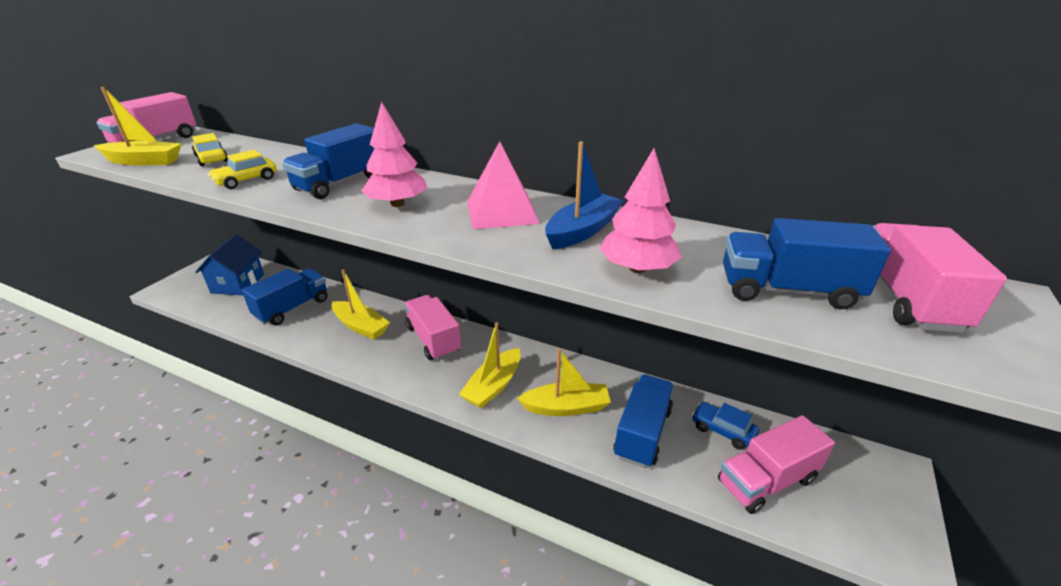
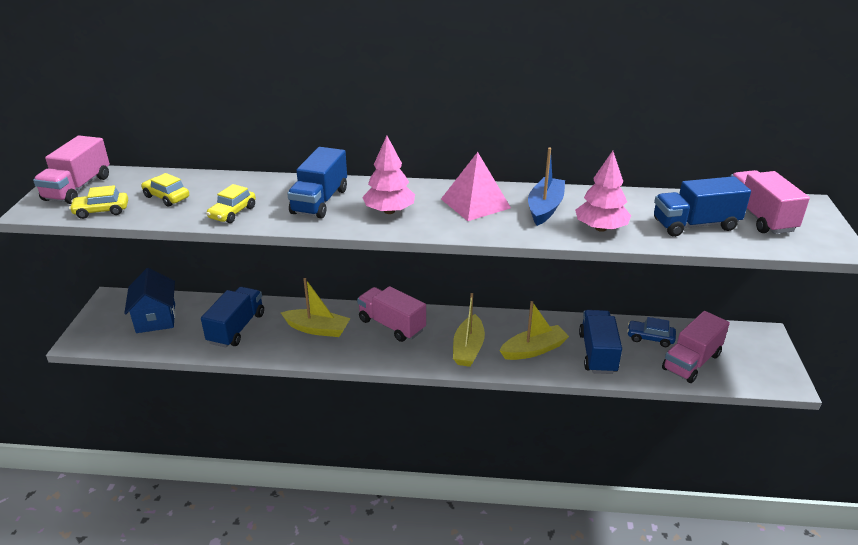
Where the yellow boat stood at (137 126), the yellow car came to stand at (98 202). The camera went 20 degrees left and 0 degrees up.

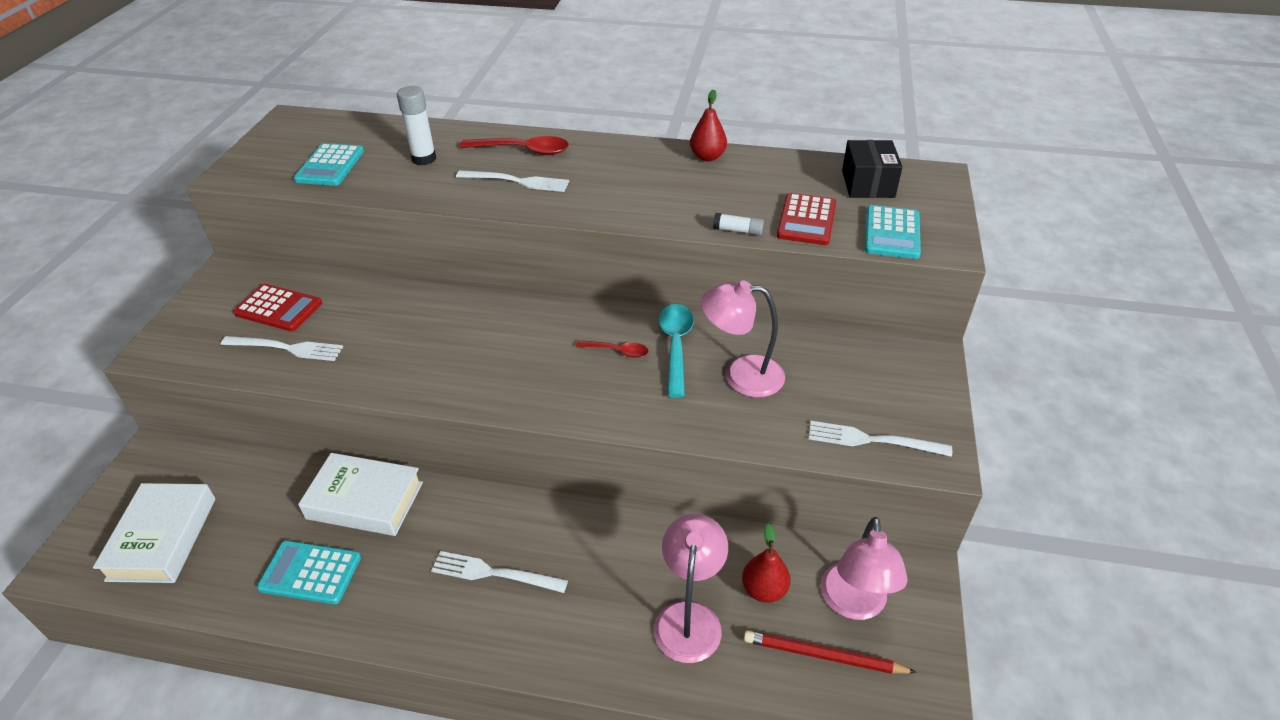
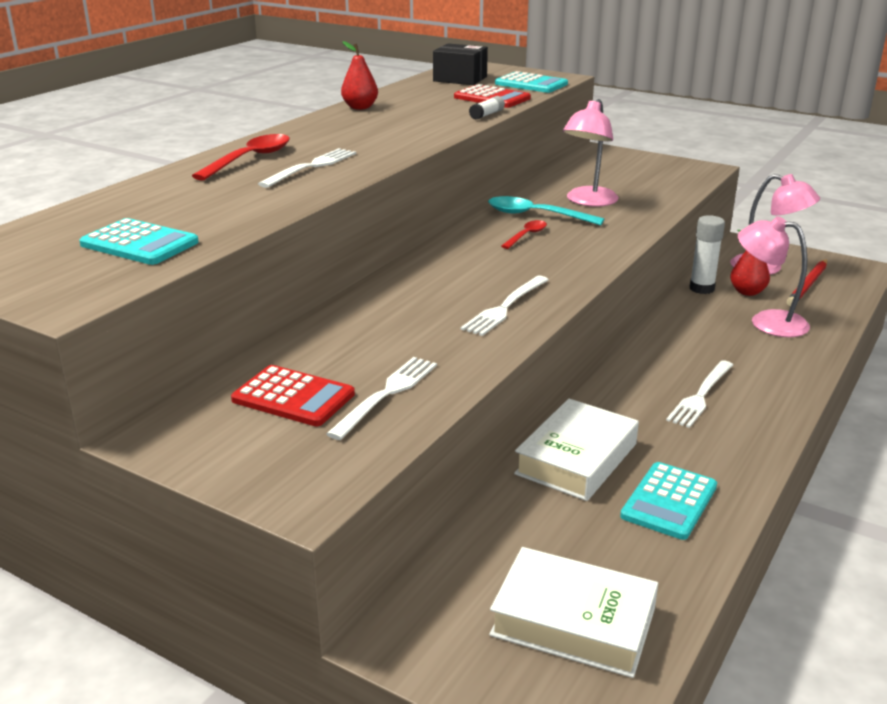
The red calculator at (277 307) ended up facing another way, 75 degrees clockwise from before. The white fork ended up elsewhere, having gone from (880 439) to (505 306). The white glue stick ended up elsewhere, having gone from (416 125) to (707 254). The camera went 70 degrees left and 15 degrees down.

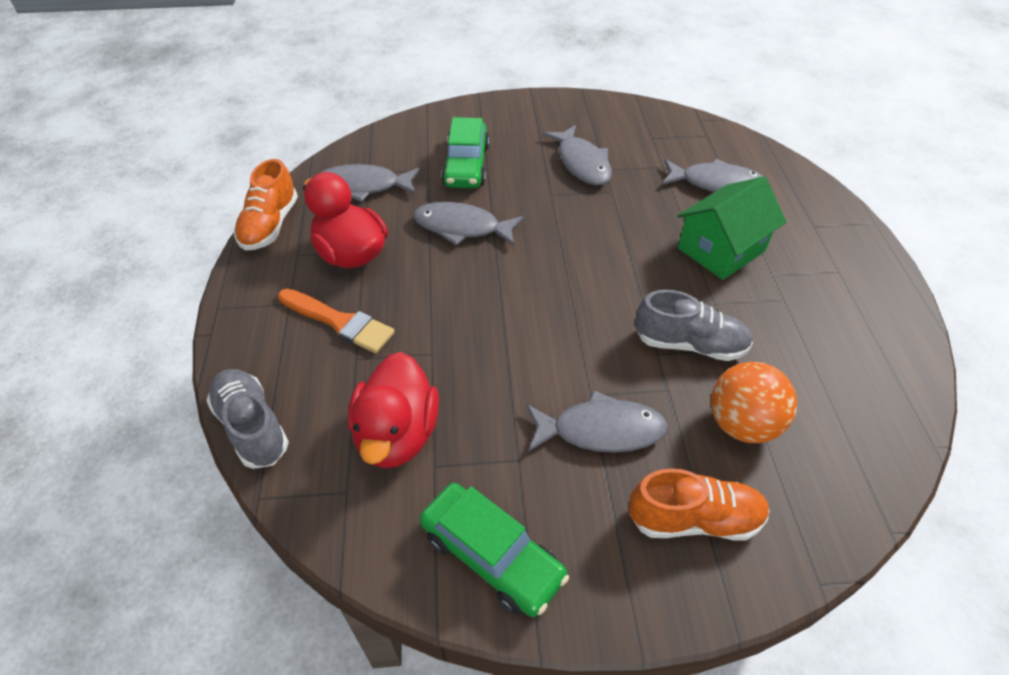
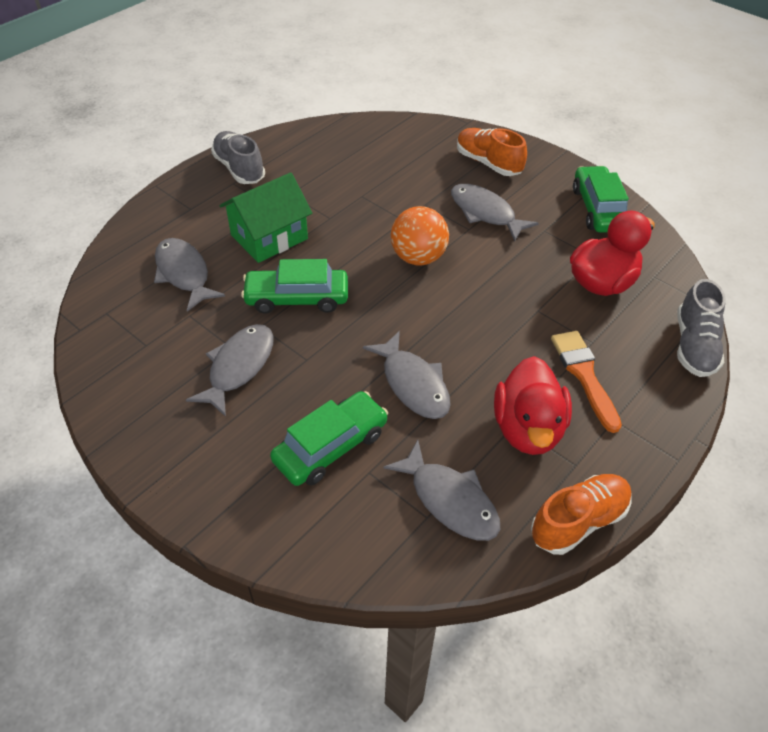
The grey shoe ended up elsewhere, having gone from (694 325) to (238 157). The green house at (732 228) ended up facing another way, 45 degrees counterclockwise from before. The second view gained the green car at (294 286). The orange ball ended up elsewhere, having gone from (754 402) to (420 236). The camera went 135 degrees left and 0 degrees up.

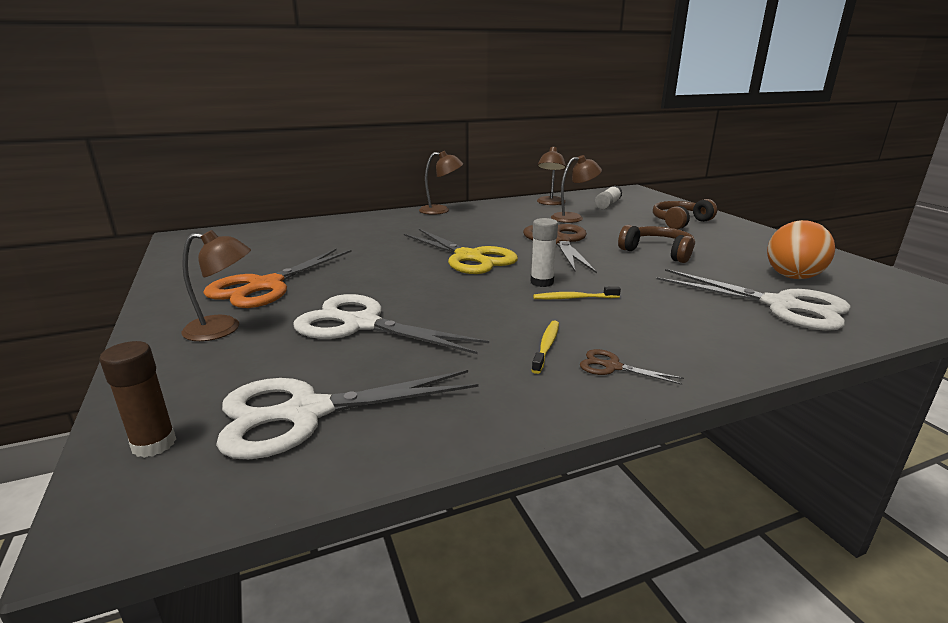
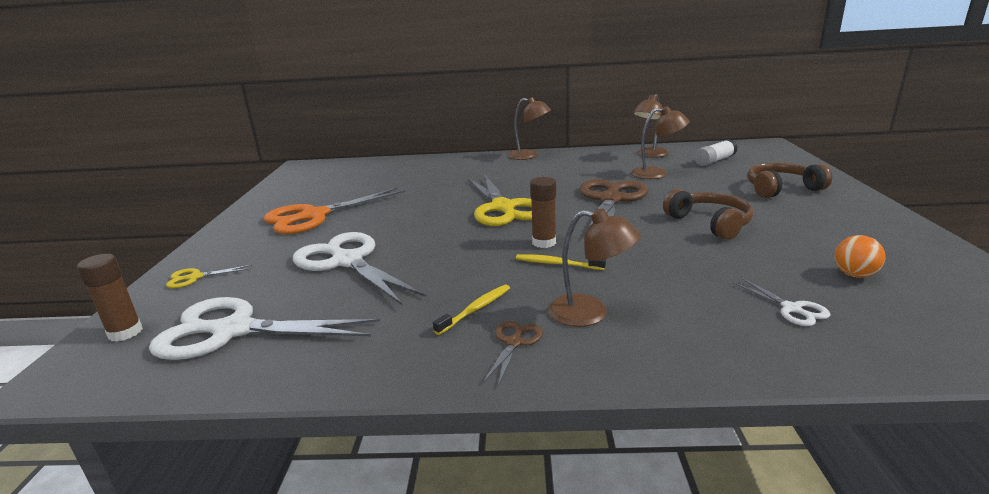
The second view gained the yellow scissors at (209 276). The brown scissors at (632 367) ended up facing another way, 60 degrees clockwise from before. What was the white glue stick at (544 252) turned into the brown glue stick at (543 212). The brown lamp ended up elsewhere, having gone from (216 285) to (594 267). The size of the white scissors at (754 300) changed by a factor of 0.44. The size of the orange ball at (801 249) changed by a factor of 0.58. The camera went 25 degrees right and 0 degrees up.

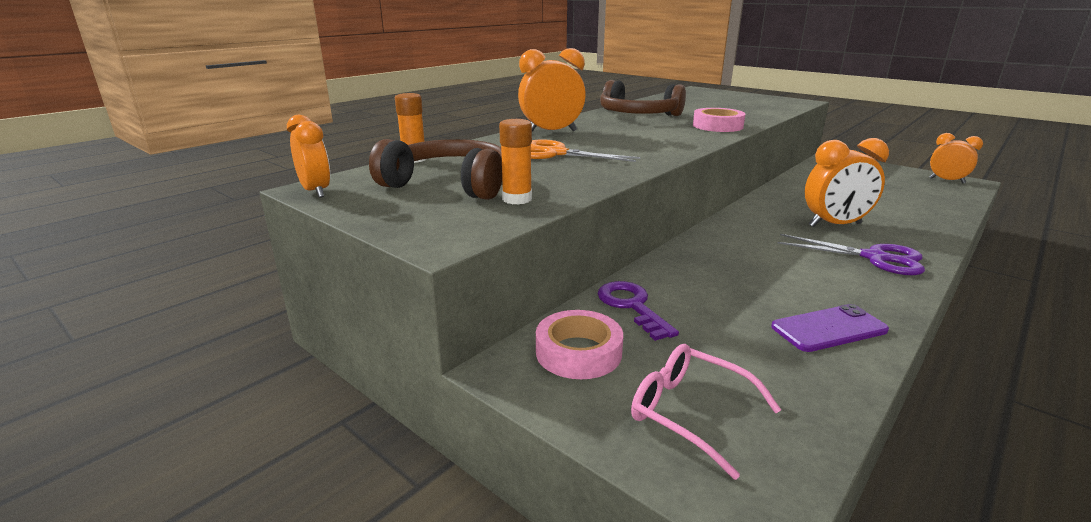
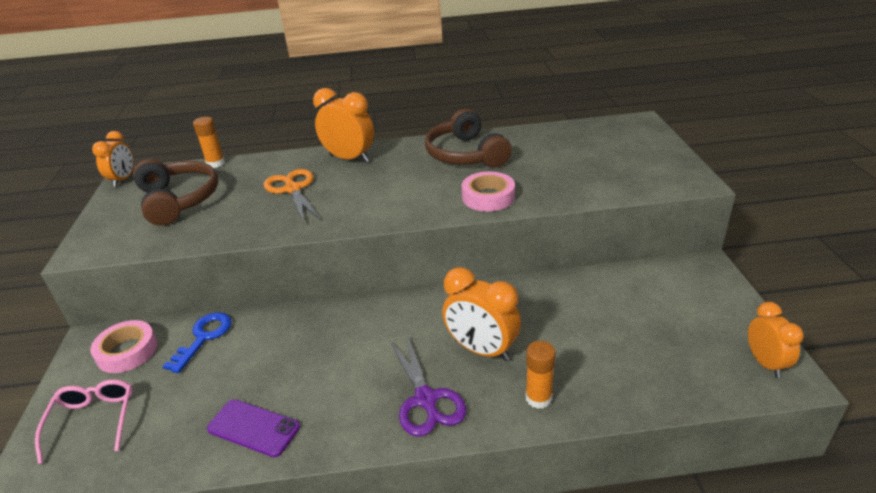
What was the purple key at (638 311) turned into the blue key at (197 342). The orange glue stick ended up elsewhere, having gone from (515 162) to (541 375). The camera went 45 degrees right and 10 degrees up.

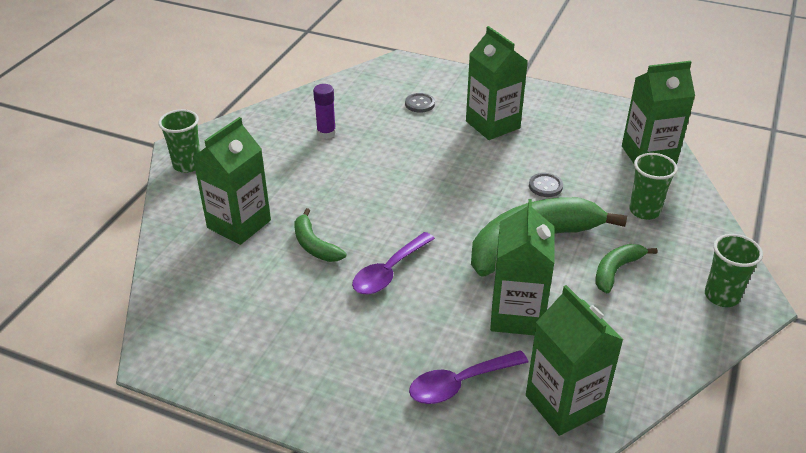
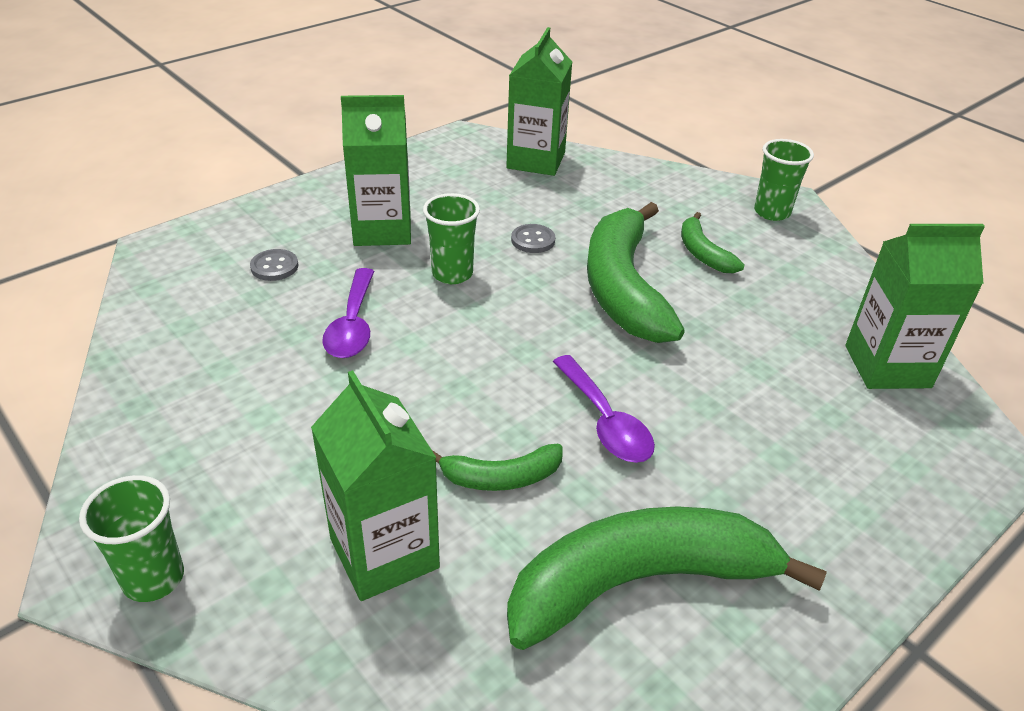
The purple spoon ended up elsewhere, having gone from (468 377) to (348 313). The green cup ended up elsewhere, having gone from (653 186) to (451 238). The second view gained the green banana at (667 578). The second view lost the purple glue stick at (324 111). The second view lost the green carton at (522 267). The camera went 65 degrees left and 0 degrees up.

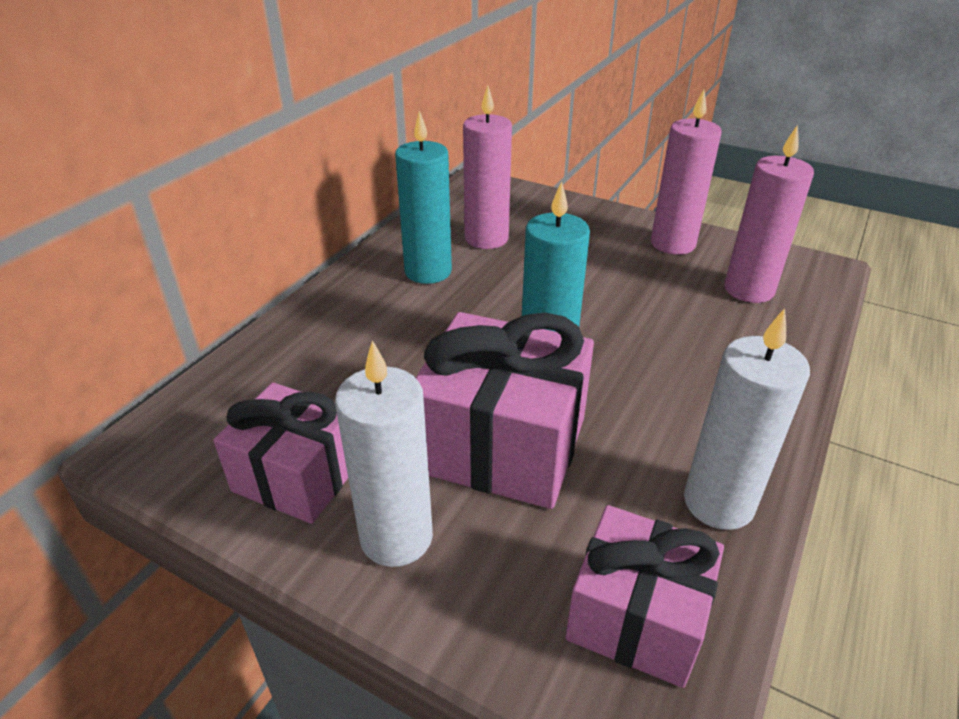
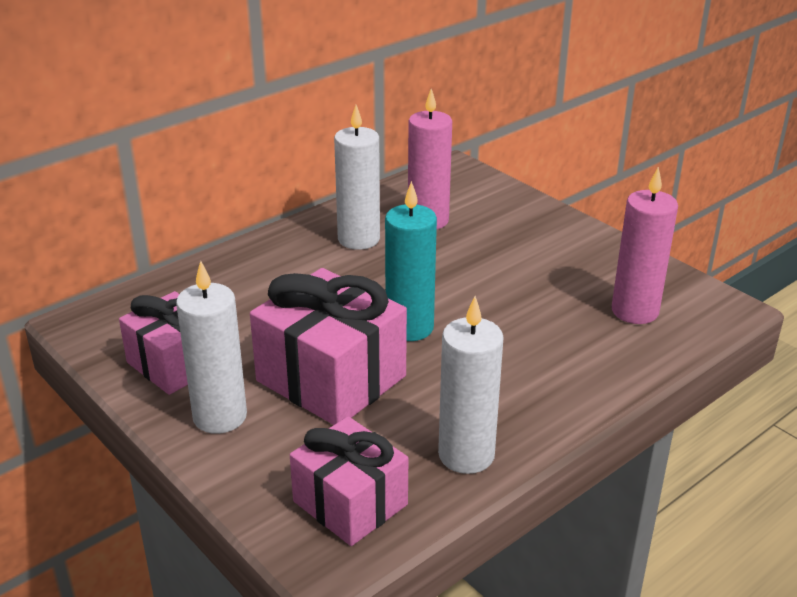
What was the turquoise candle at (423 197) turned into the white candle at (357 177). The second view lost the pink candle at (686 172). The camera went 20 degrees right and 5 degrees down.

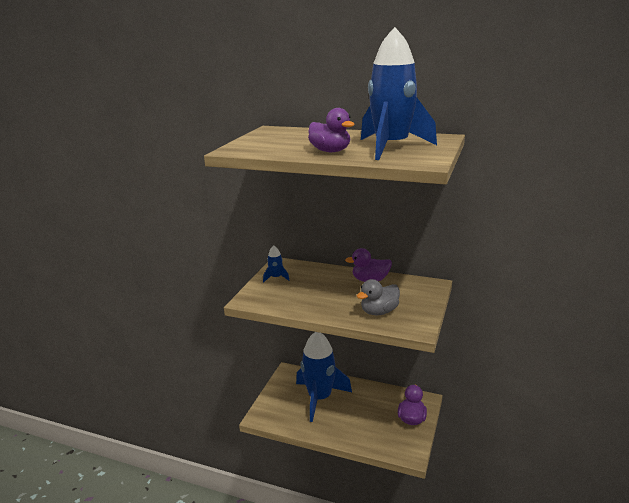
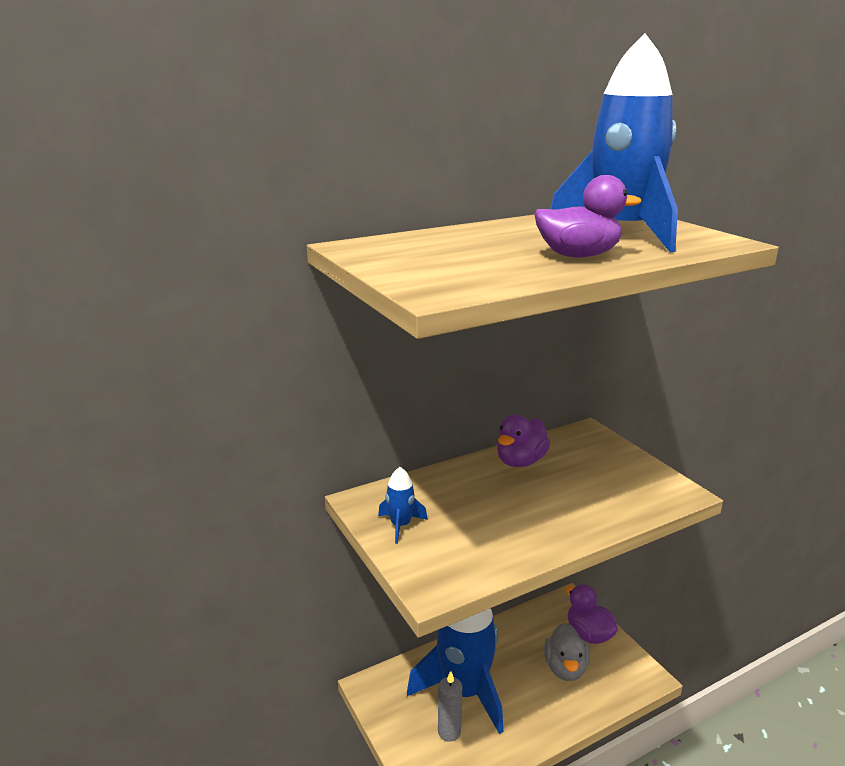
The second view gained the grey candle at (450 706). The grey duck ended up elsewhere, having gone from (378 297) to (567 652). The camera went 50 degrees left and 0 degrees up.

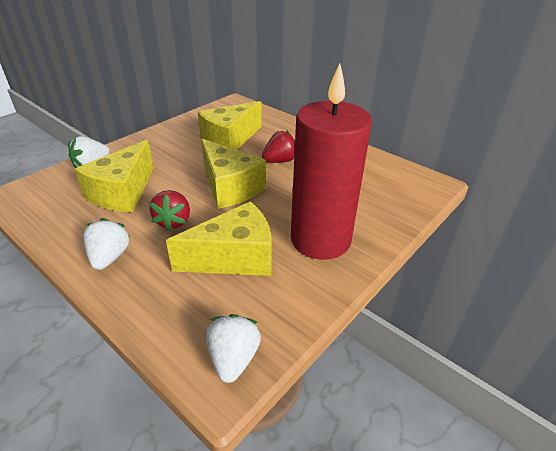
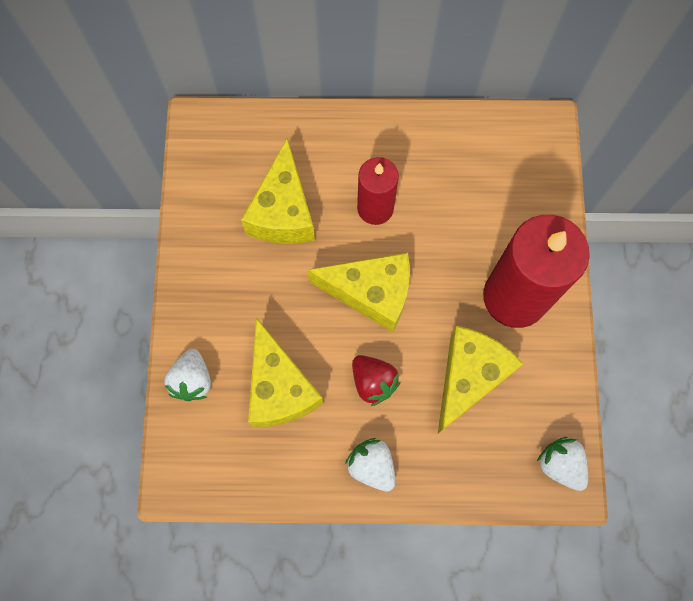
Where the red strawberry stood at (278 146), the red candle came to stand at (378 191). The camera went 40 degrees left and 35 degrees up.

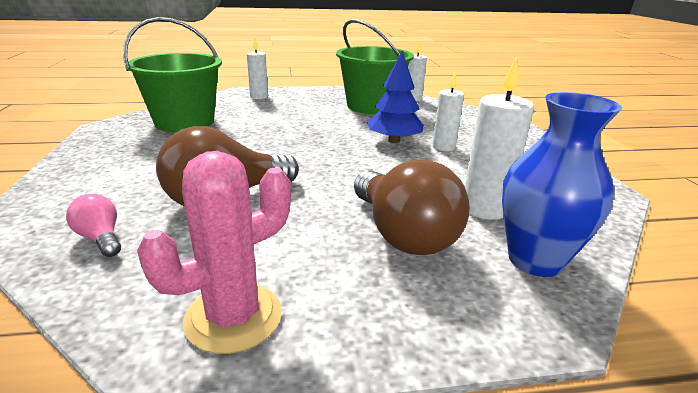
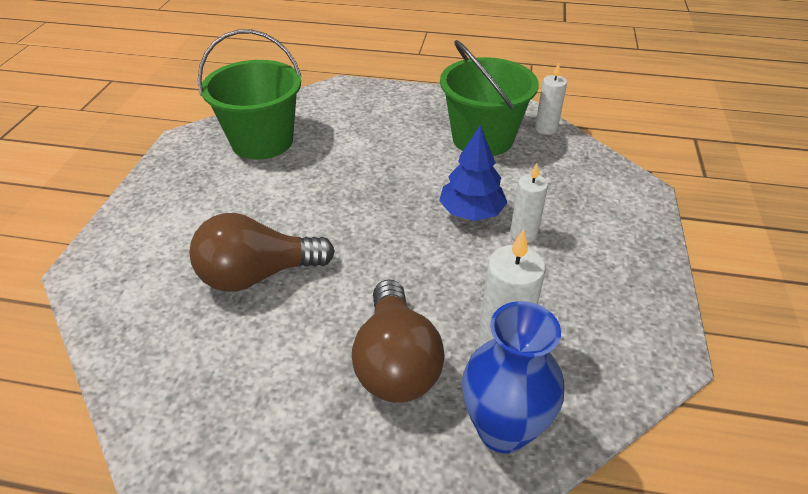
The second view lost the pink light bulb at (93 225). The second view lost the pink cactus at (214 252). The second view lost the white candle at (257 68). The camera went 20 degrees right and 15 degrees up.

